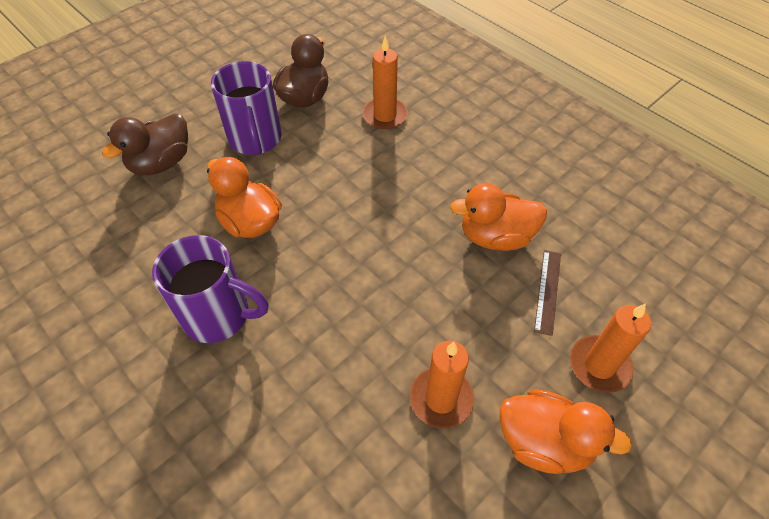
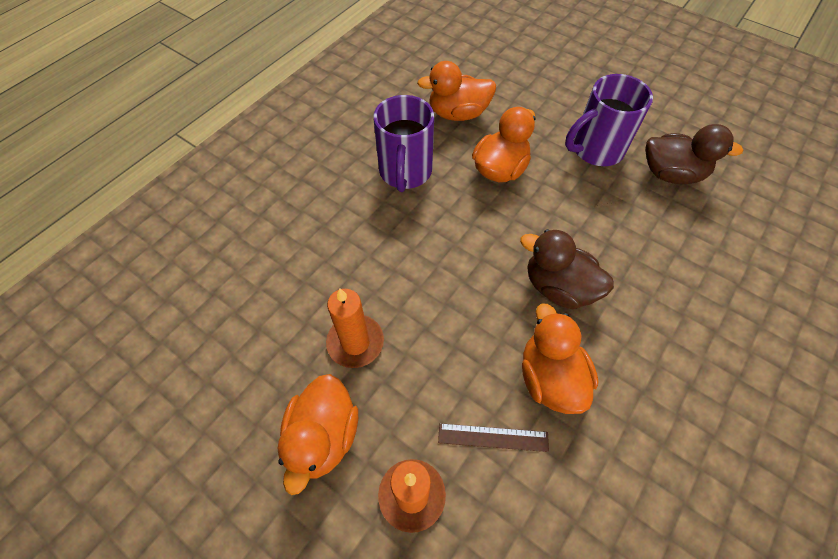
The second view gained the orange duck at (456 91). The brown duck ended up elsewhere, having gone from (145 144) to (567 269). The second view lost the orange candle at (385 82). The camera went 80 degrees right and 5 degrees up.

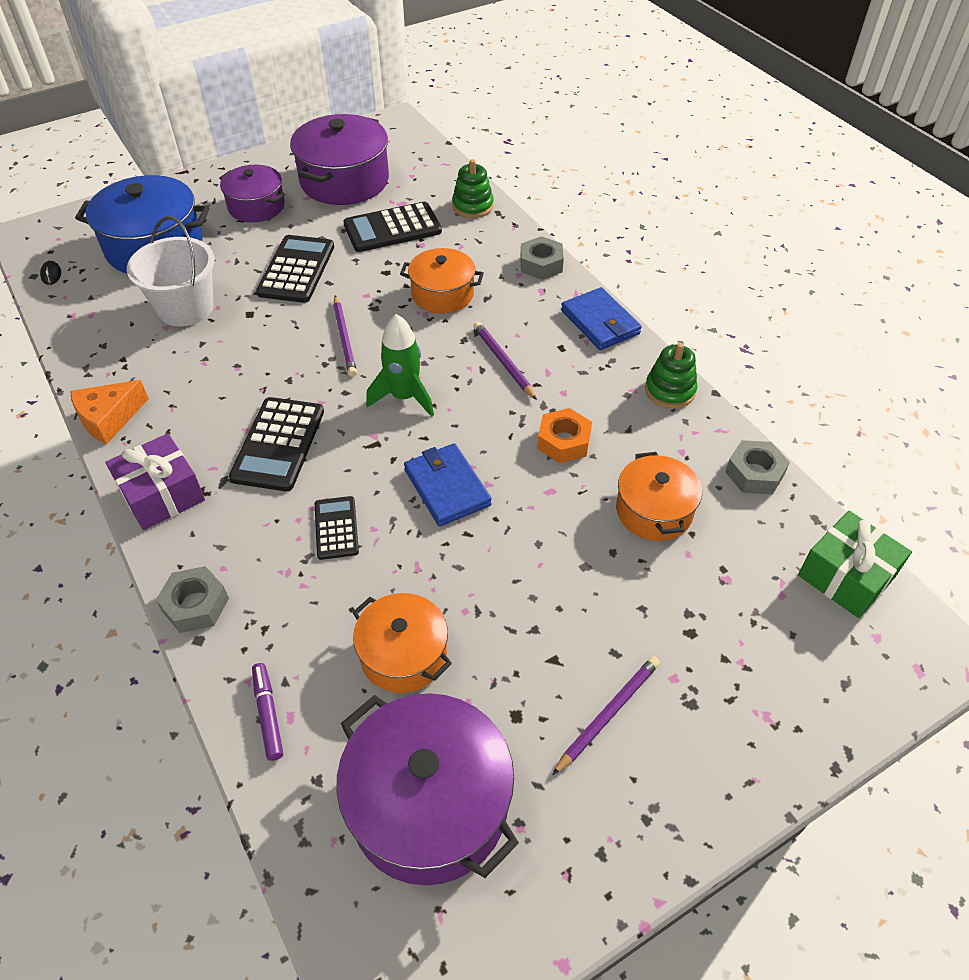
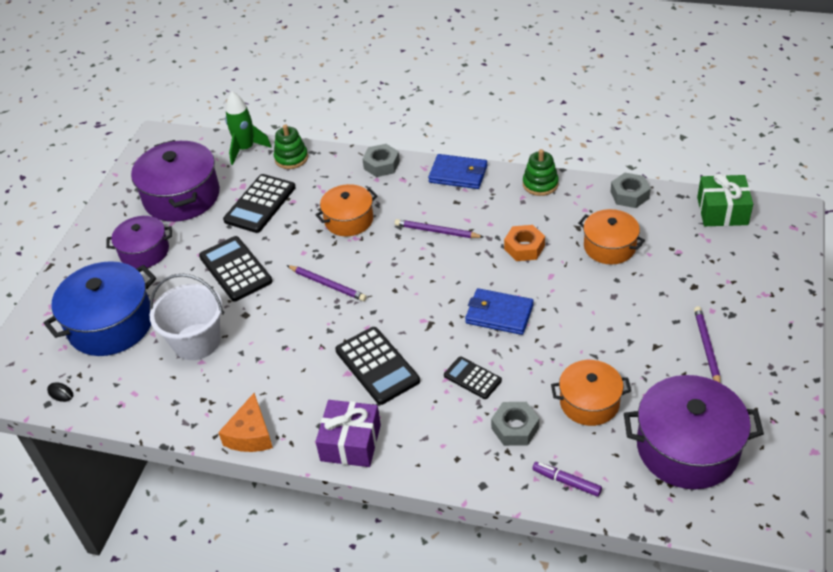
The green rocket ended up elsewhere, having gone from (400 365) to (248 128). The grey nut ended up elsewhere, having gone from (192 599) to (515 424). The camera went 40 degrees left and 5 degrees down.

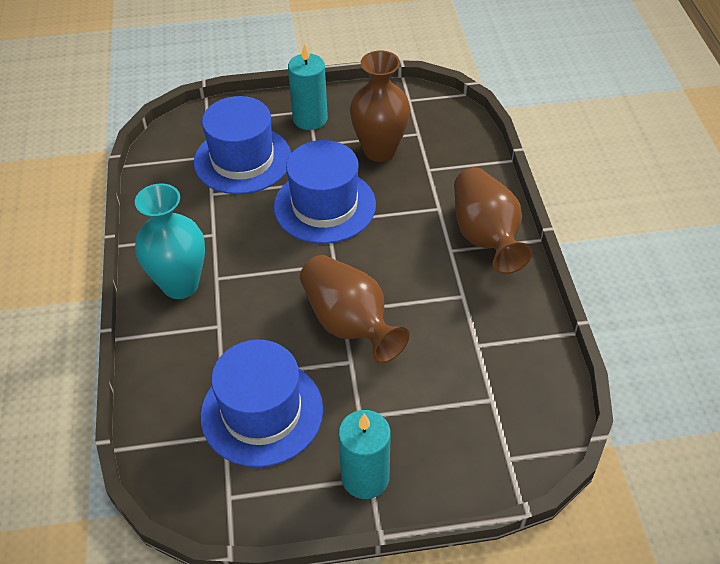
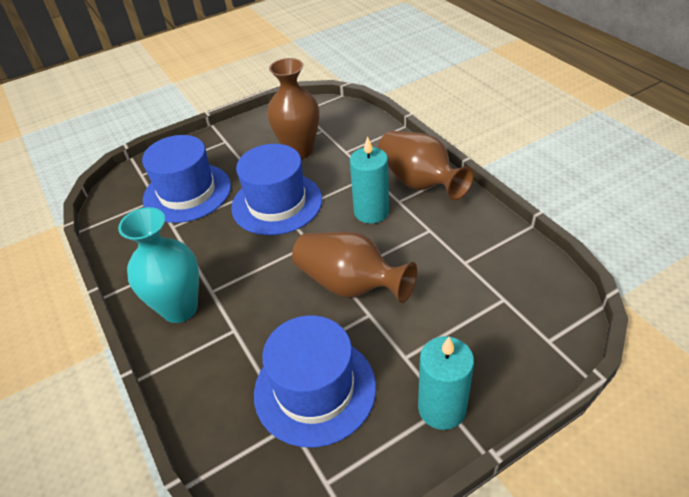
The turquoise candle ended up elsewhere, having gone from (308 87) to (369 180). The camera went 20 degrees left and 5 degrees down.

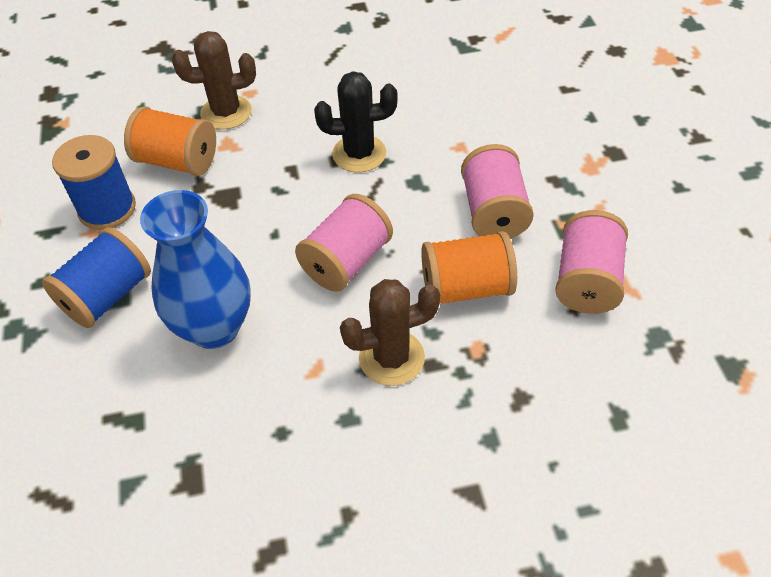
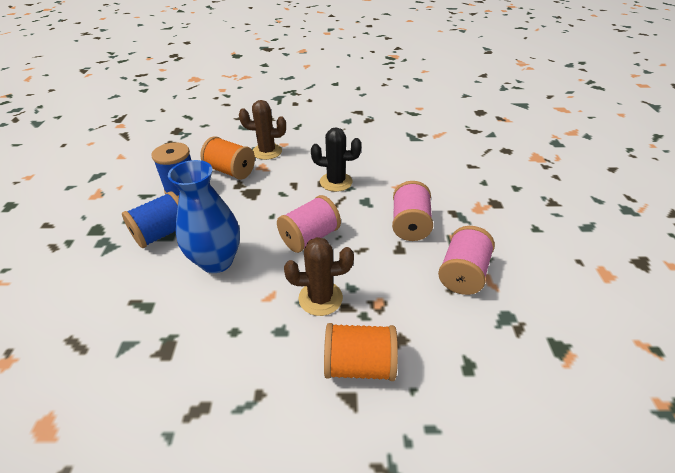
The orange spool ended up elsewhere, having gone from (469 268) to (361 352). The camera went 10 degrees right and 10 degrees down.

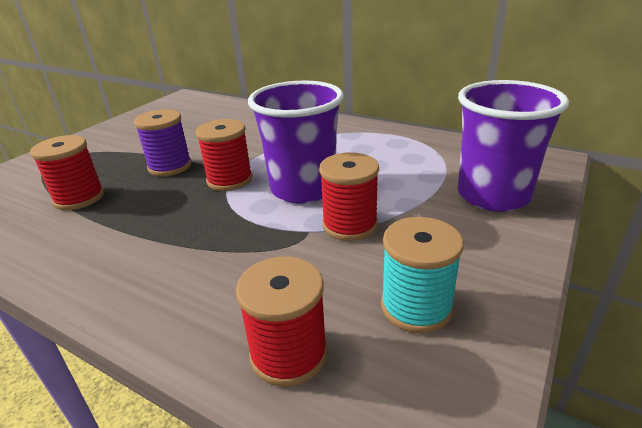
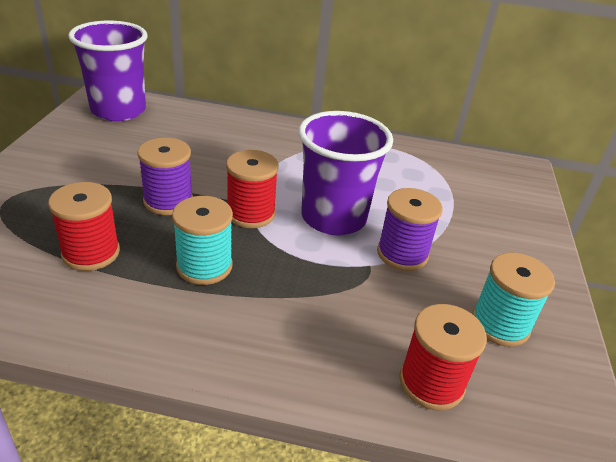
The purple cup ended up elsewhere, having gone from (513 146) to (108 71). The second view gained the turquoise spool at (202 240). What was the red spool at (349 197) turned into the purple spool at (410 229). The camera went 25 degrees left and 5 degrees up.

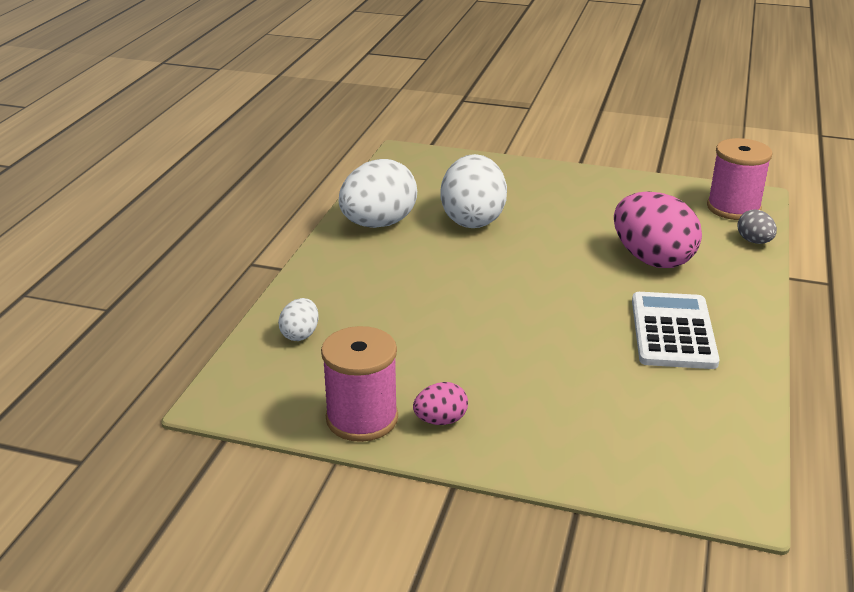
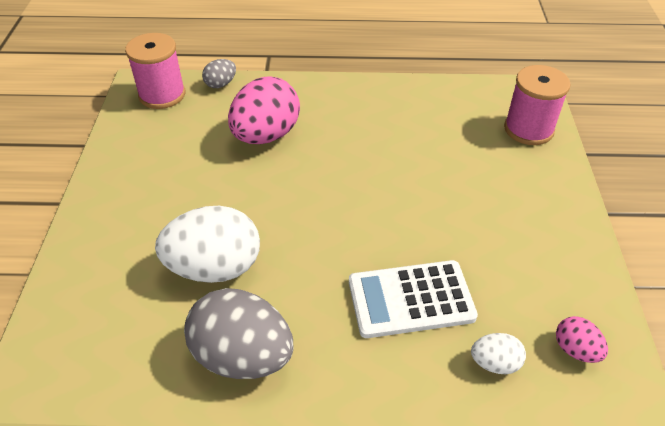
What was the white egg at (378 193) turned into the grey egg at (239 333). The white calculator ended up elsewhere, having gone from (676 330) to (413 299). The pink spool ended up elsewhere, having gone from (359 384) to (537 105). The pink egg ended up elsewhere, having gone from (440 403) to (582 339). The camera went 105 degrees left and 15 degrees up.

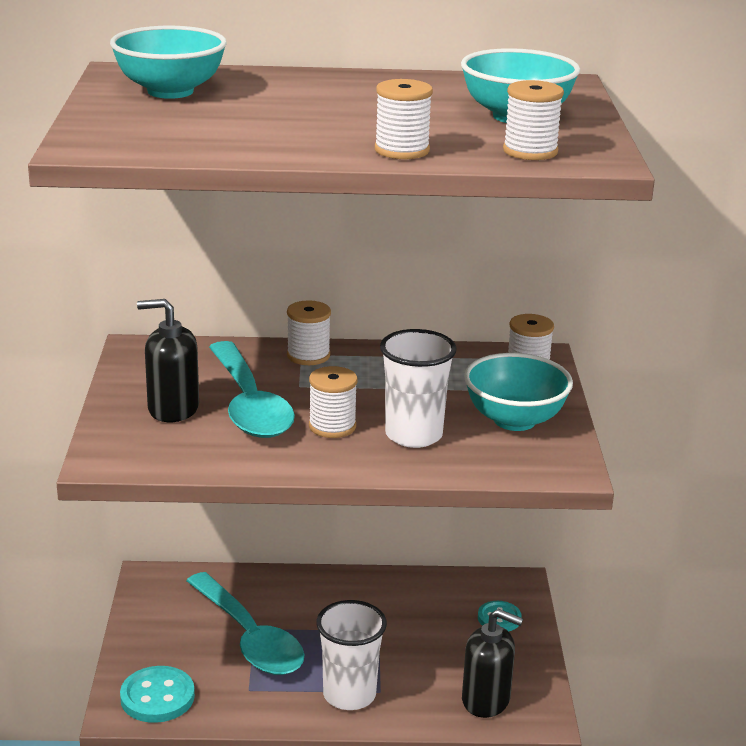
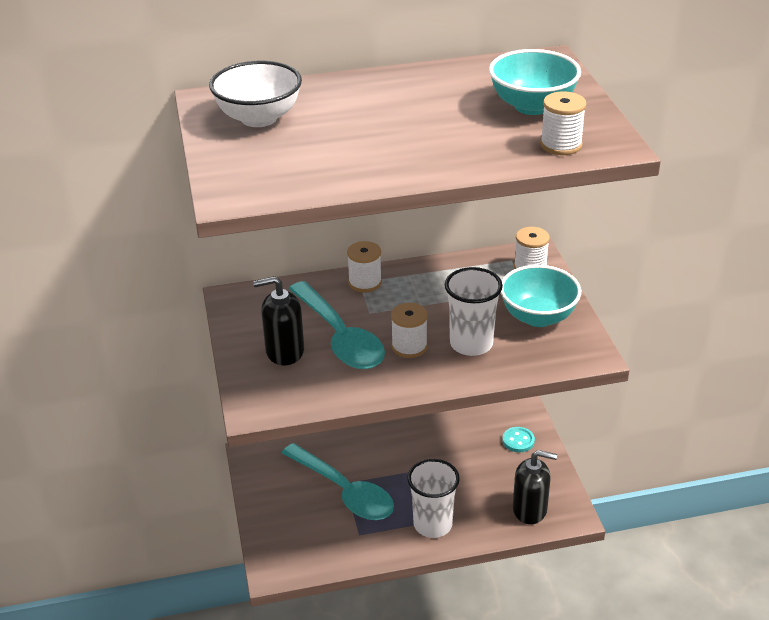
What was the turquoise bowl at (168 62) turned into the white bowl at (255 94). The second view lost the turquoise button at (157 694). The second view lost the white spool at (404 119). The camera went 10 degrees left and 10 degrees up.

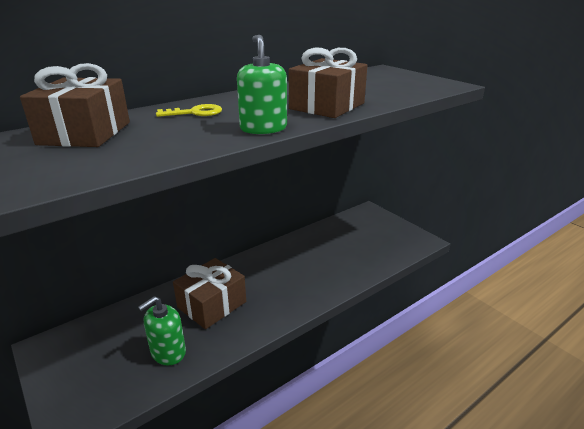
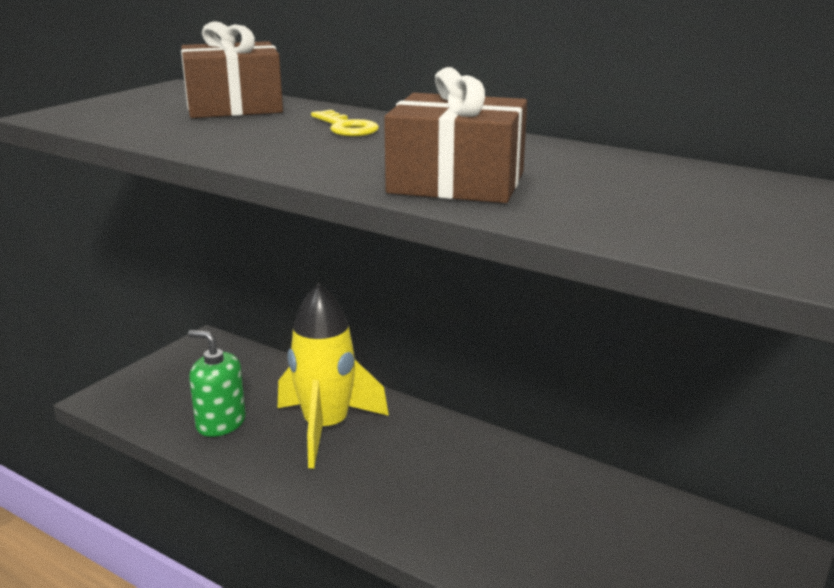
Where the brown gift stood at (209 293), the yellow rocket came to stand at (333 376). The second view lost the green soap dispenser at (262 84). The camera went 70 degrees right and 5 degrees down.

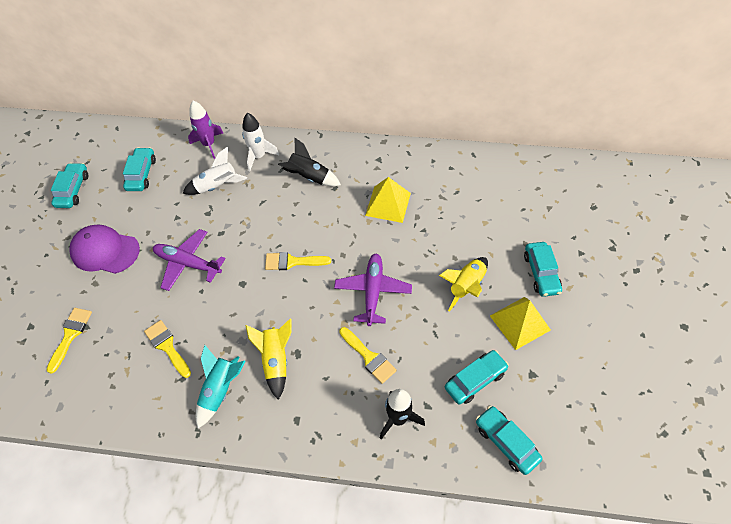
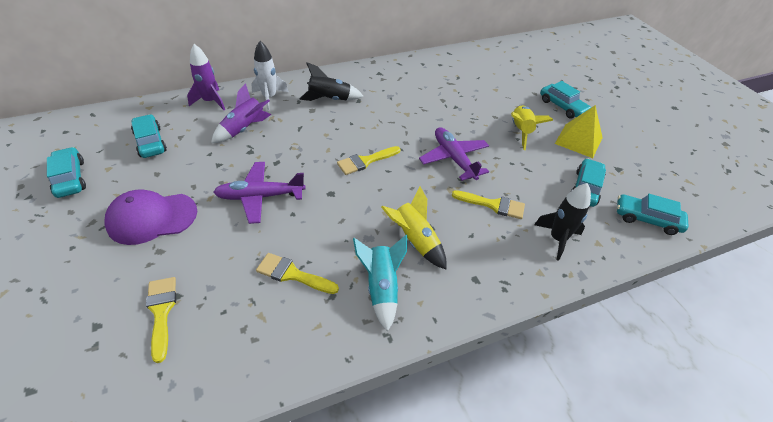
What was the white rocket at (214 171) turned into the purple rocket at (241 113). The second view lost the yellow pyramid at (388 200). The camera went 35 degrees left and 10 degrees down.

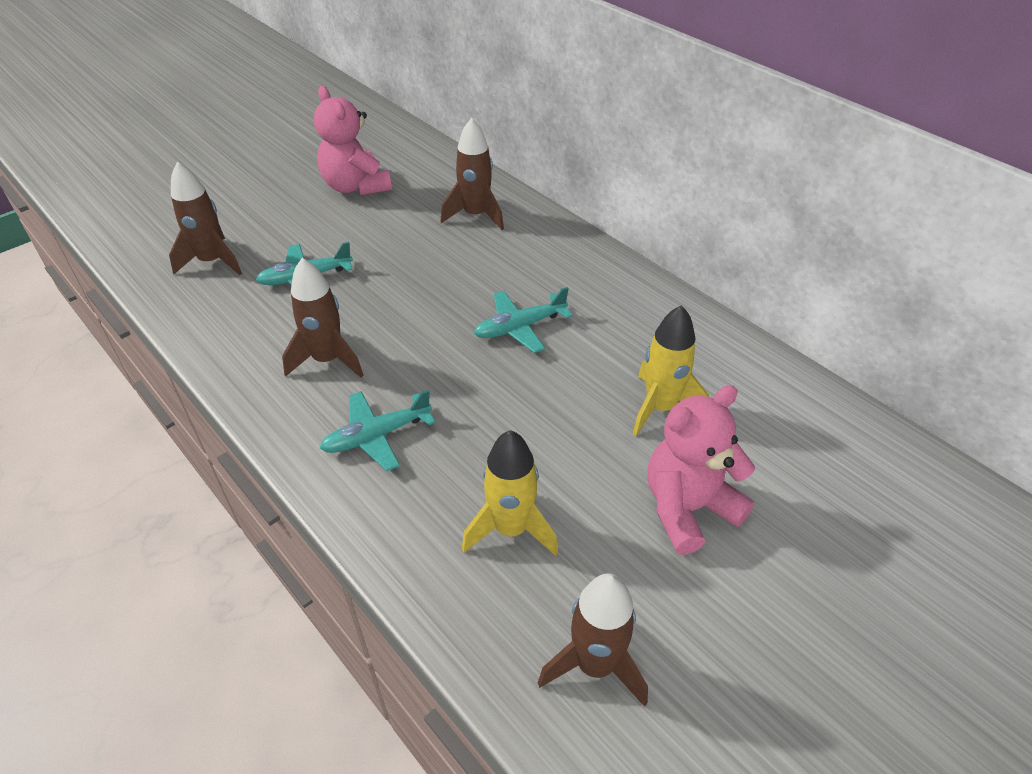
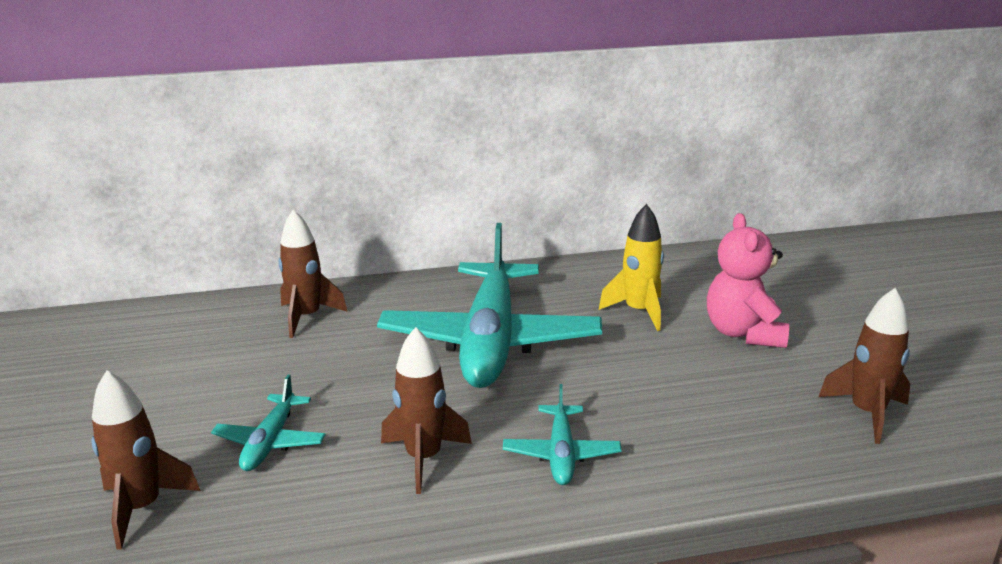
The size of the turquoise plane at (523 320) changed by a factor of 2.31. The second view lost the pink teddy bear at (353 141). The second view lost the yellow rocket at (510 493). The camera went 60 degrees left and 20 degrees down.

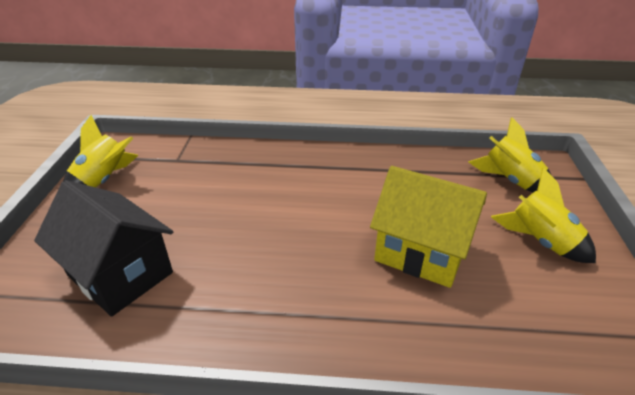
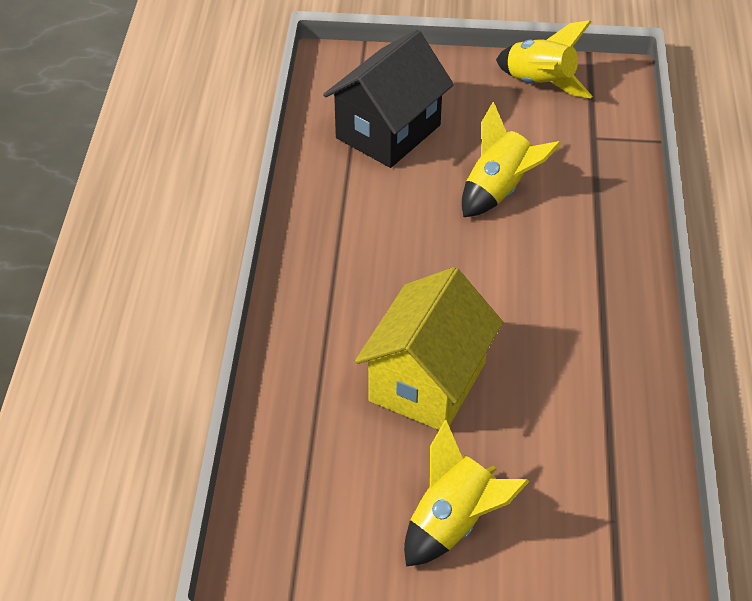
The yellow rocket ended up elsewhere, having gone from (510 155) to (511 159). The camera went 90 degrees right and 10 degrees up.

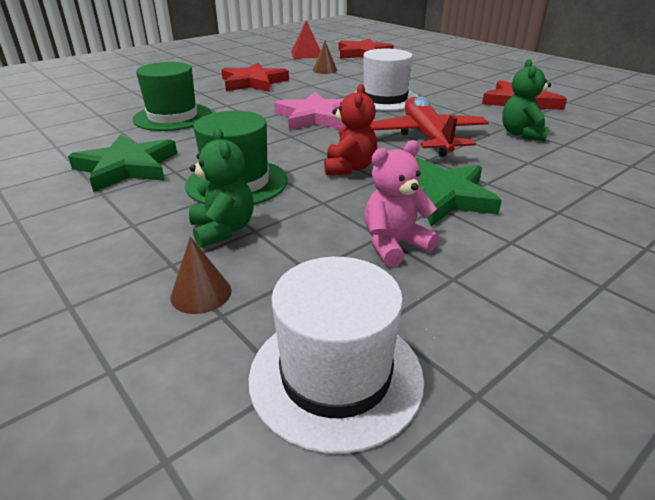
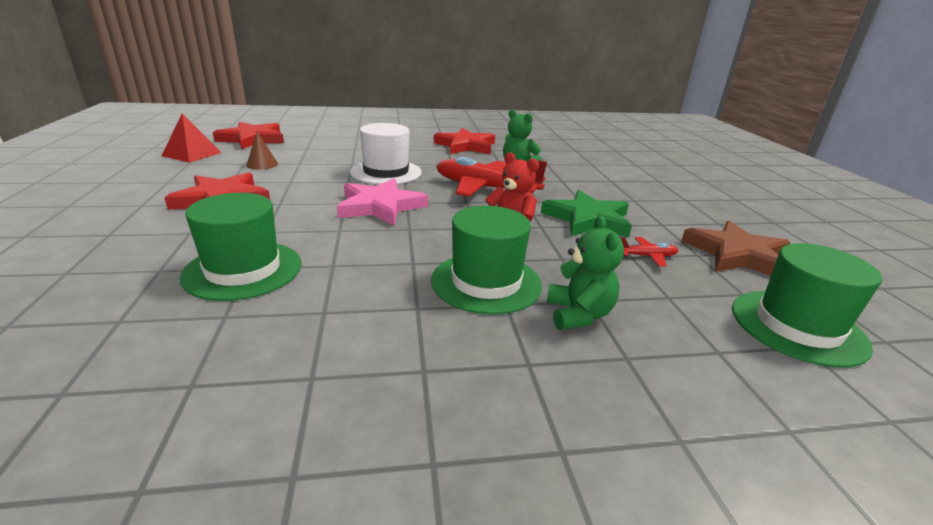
The green teddy bear at (221 188) ended up facing another way, 75 degrees clockwise from before. Where the pink teddy bear stood at (401 203), the red plane came to stand at (649 251). The second view gained the brown star at (735 248). What was the white hat at (336 355) turned into the green hat at (807 305). The second view lost the green star at (122 163). The second view lost the brown cone at (200 275). The camera went 60 degrees left and 5 degrees down.

